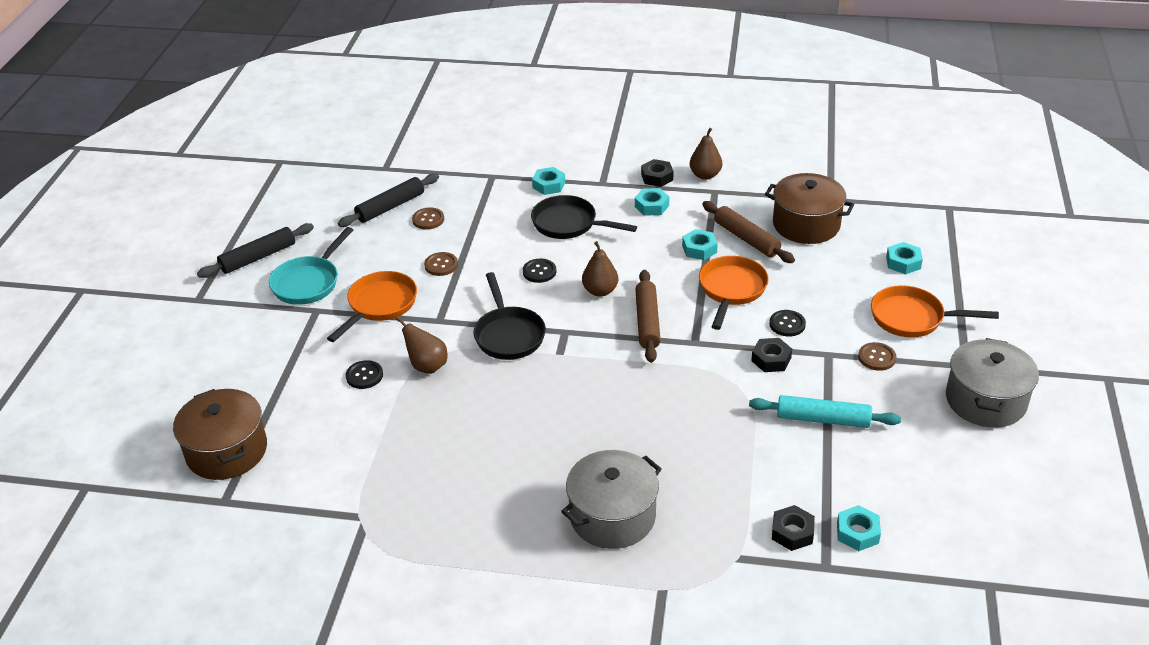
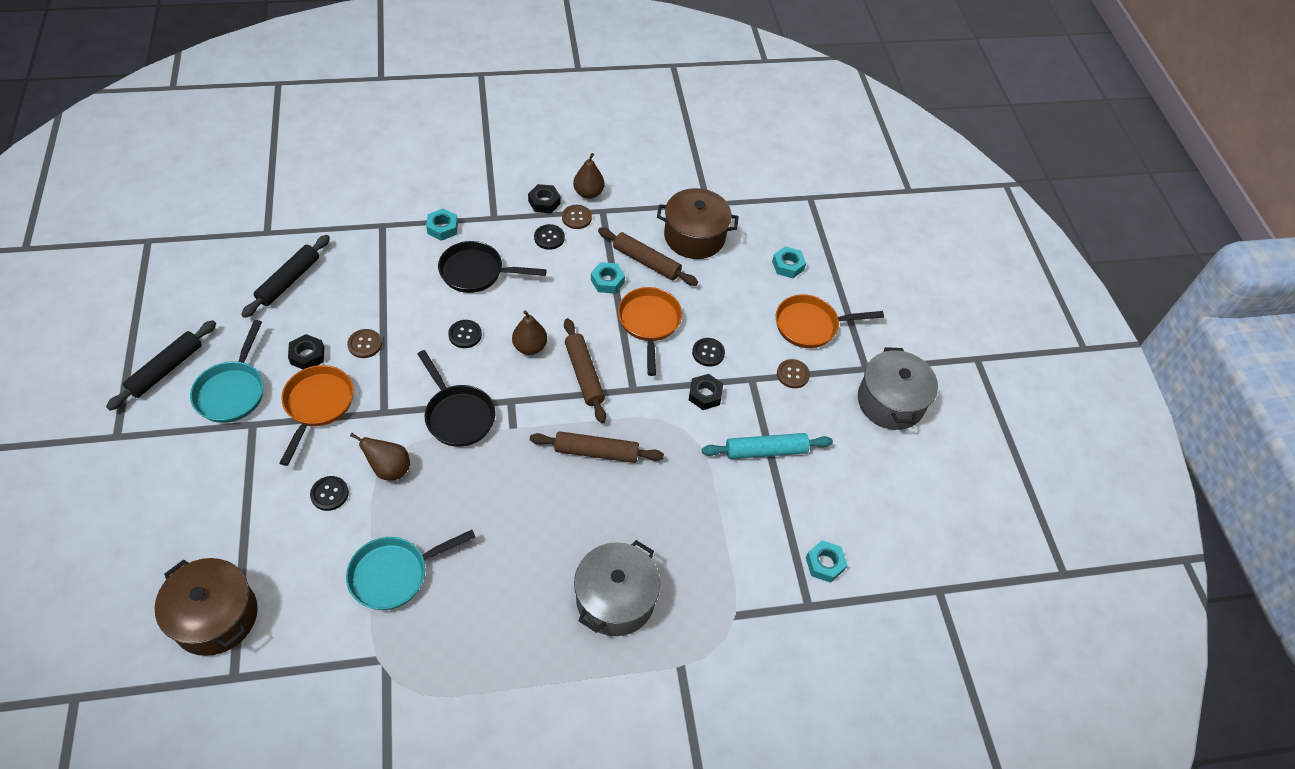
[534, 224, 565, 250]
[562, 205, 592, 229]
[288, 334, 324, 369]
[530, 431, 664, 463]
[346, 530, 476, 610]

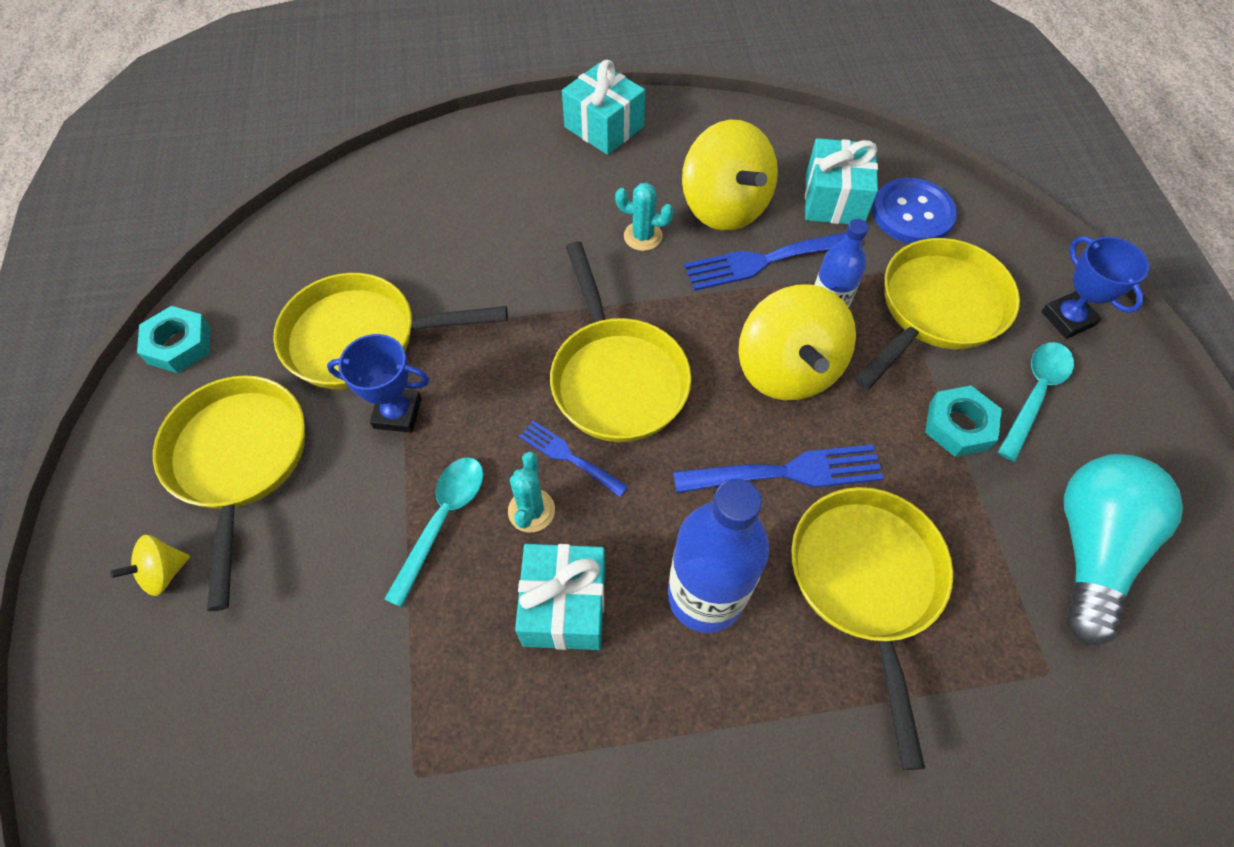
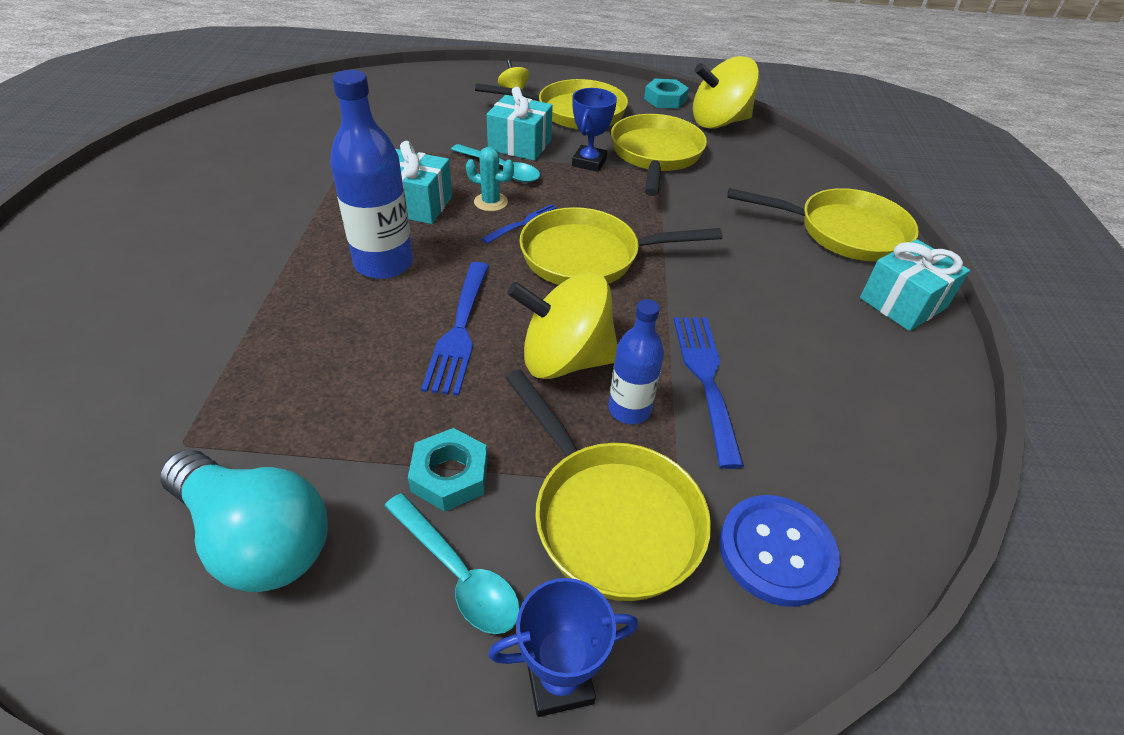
[693, 56, 760, 129]
[487, 87, 553, 161]
[615, 183, 674, 251] (first image)
[727, 188, 919, 261]

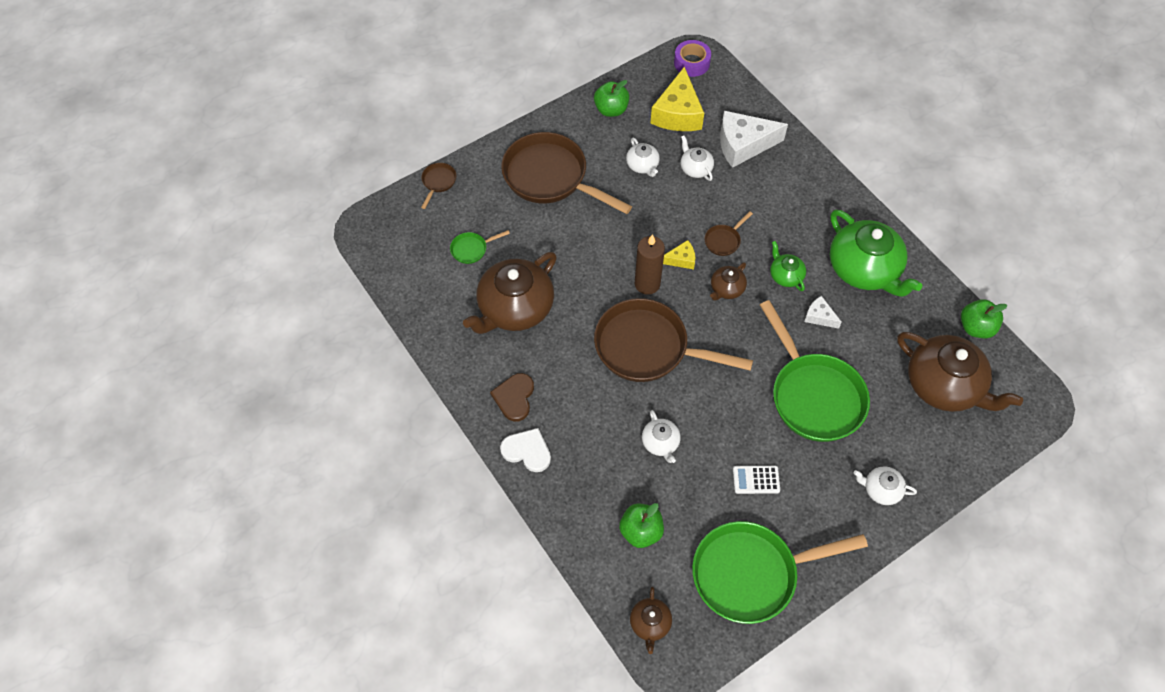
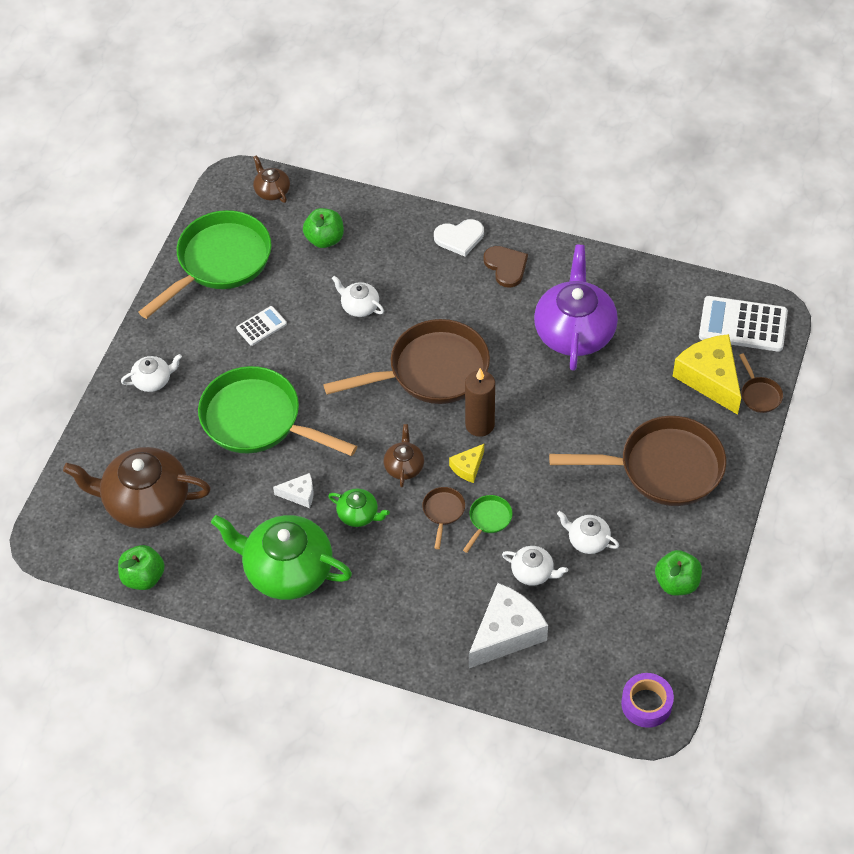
[673, 334, 741, 415]
[463, 495, 513, 553]
[534, 245, 618, 371]
[699, 296, 788, 352]

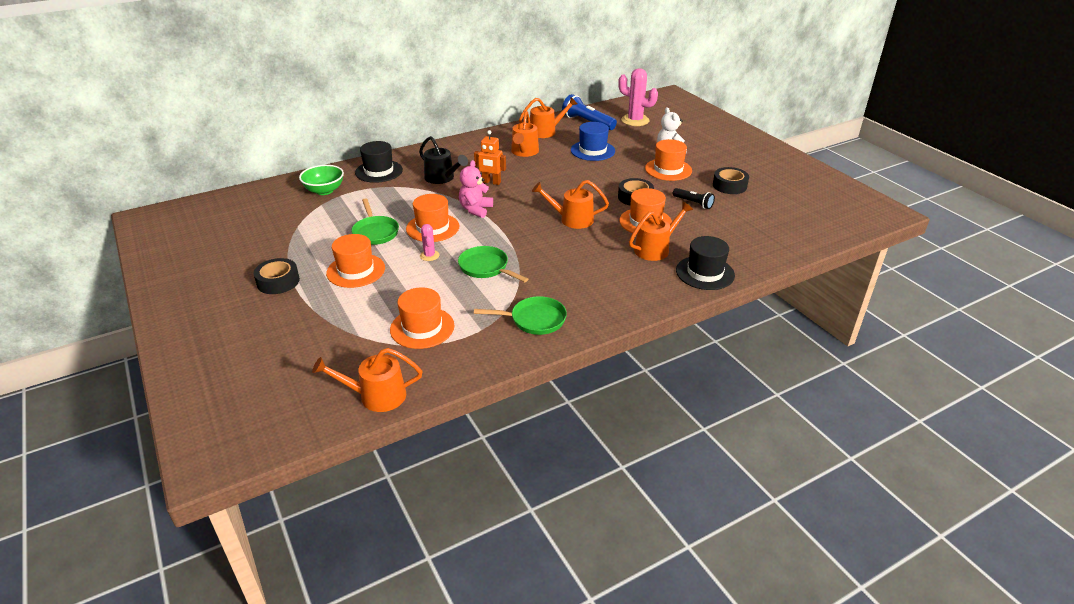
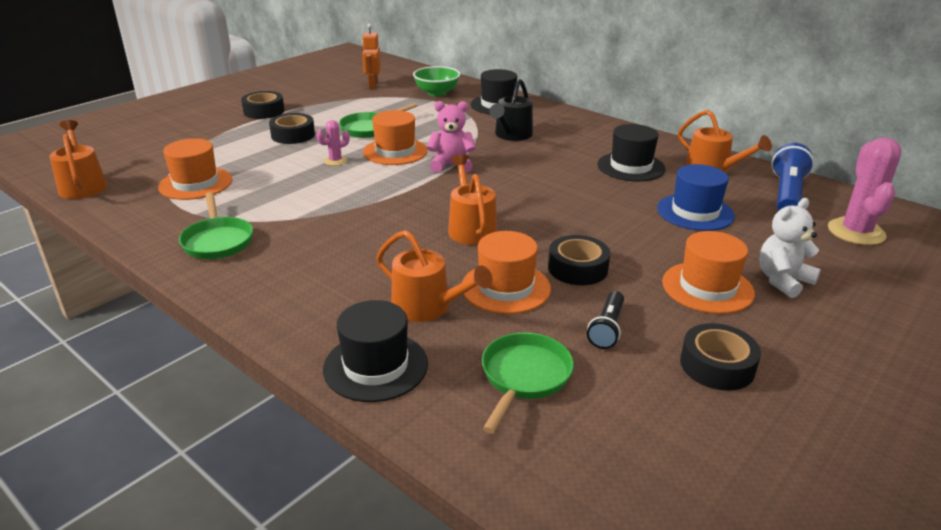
[597, 124, 665, 181]
[362, 24, 381, 88]
[269, 113, 315, 144]
[482, 332, 574, 434]

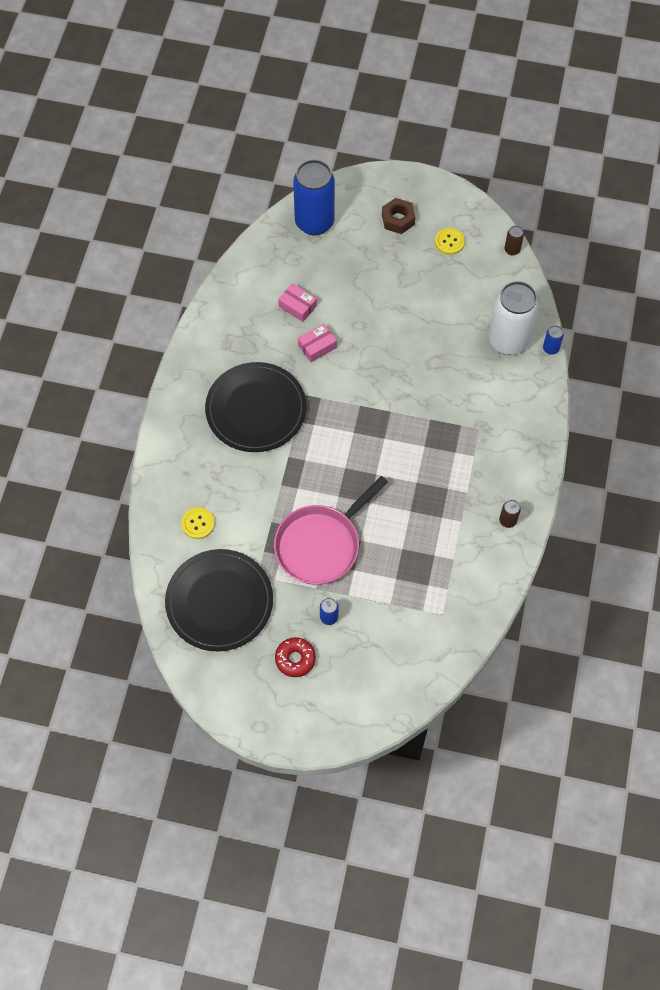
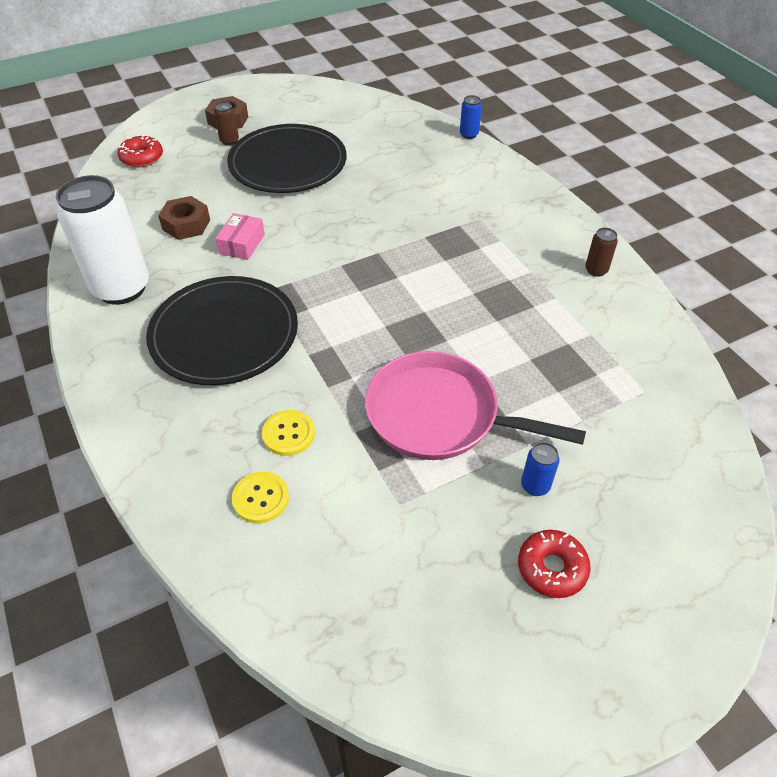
[118, 135, 163, 167]
[214, 102, 239, 146]
[262, 410, 315, 456]
[56, 175, 149, 305]
[158, 196, 210, 240]
[365, 351, 586, 460]
[227, 124, 347, 193]

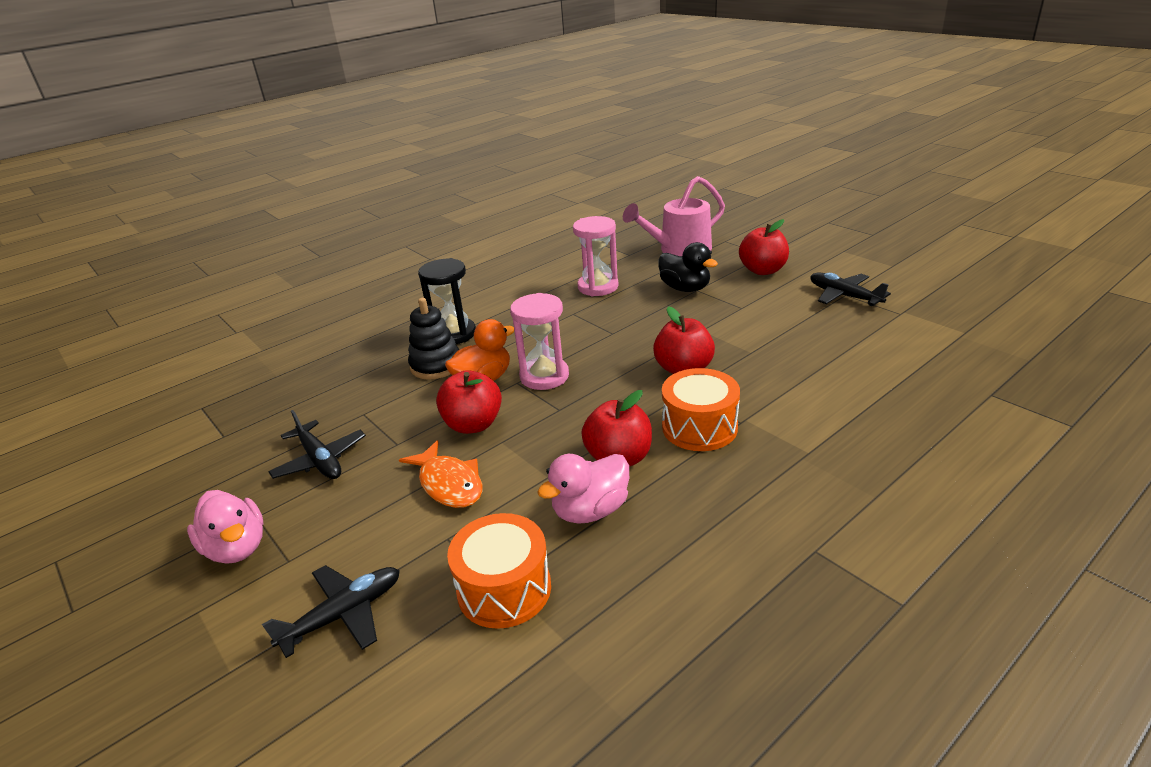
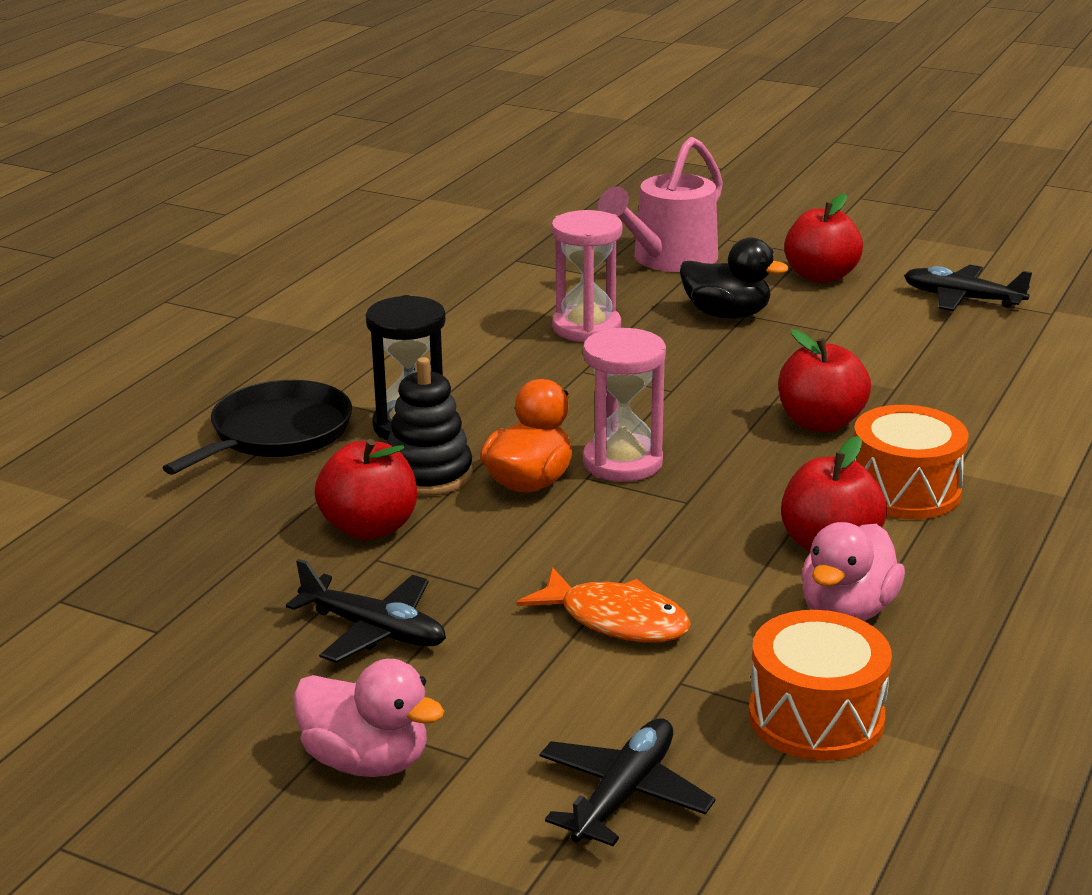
[315, 439, 417, 540]
[163, 380, 352, 475]

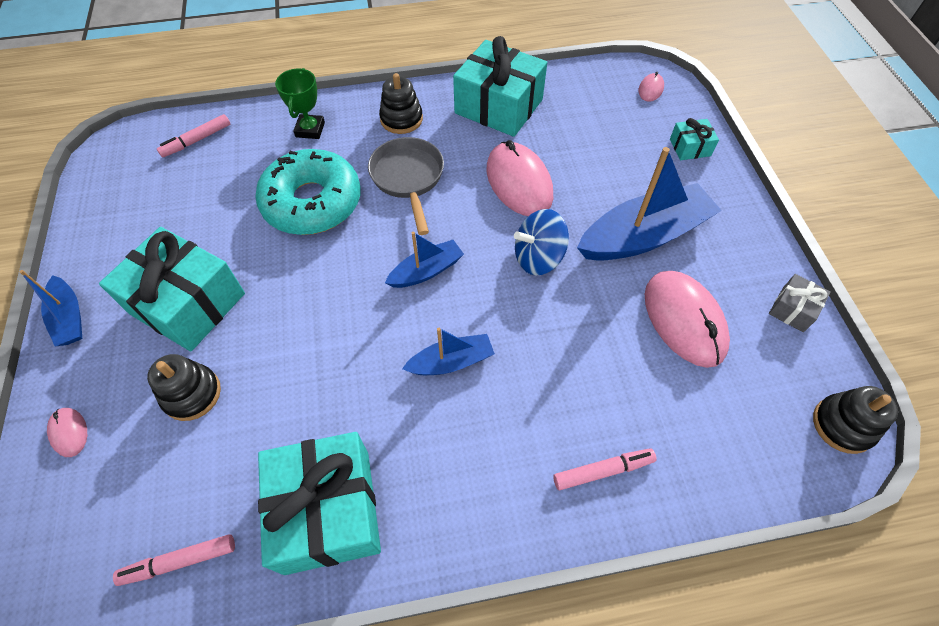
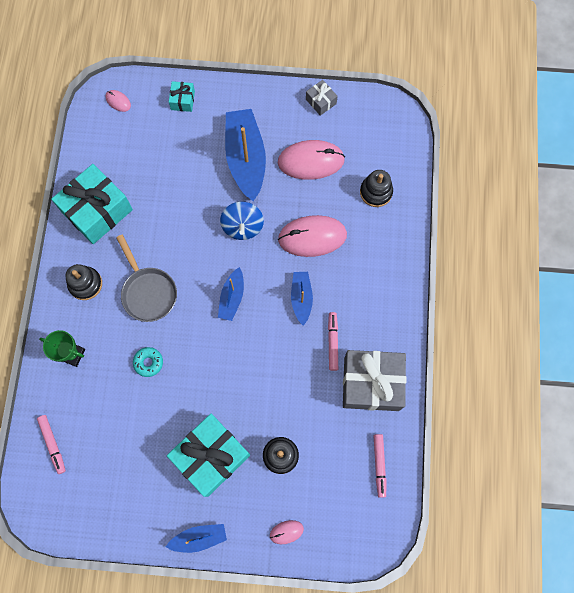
[116, 235, 177, 322]
[278, 215, 347, 257]
[133, 347, 163, 377]
[218, 267, 244, 321]
[360, 170, 393, 207]
[343, 350, 406, 411]
[328, 312, 338, 371]

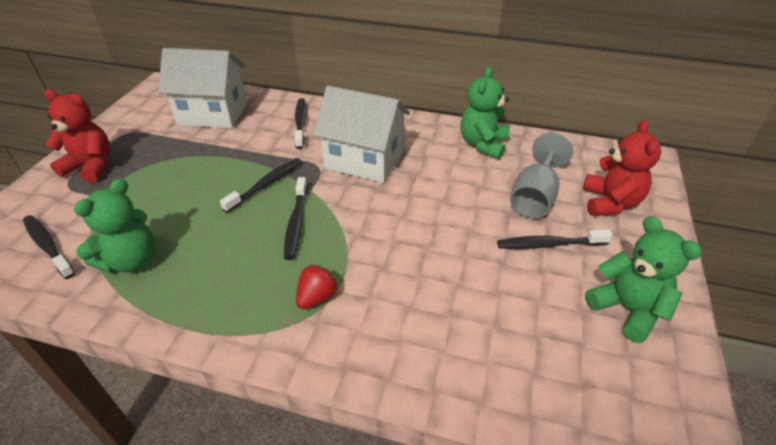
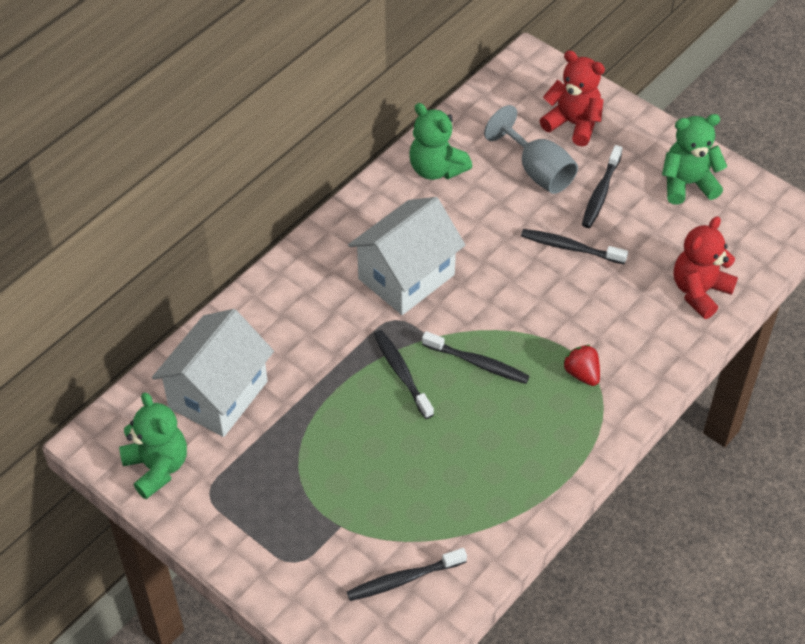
[674, 216, 738, 319]
[521, 229, 628, 264]
[119, 393, 187, 499]

